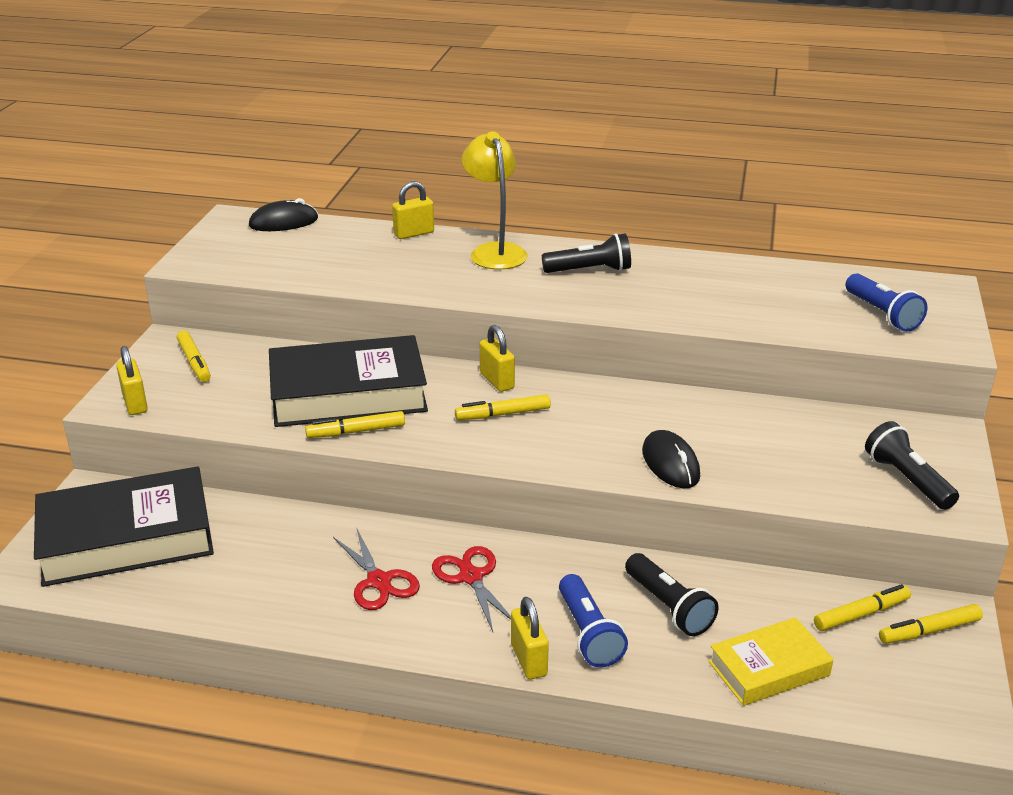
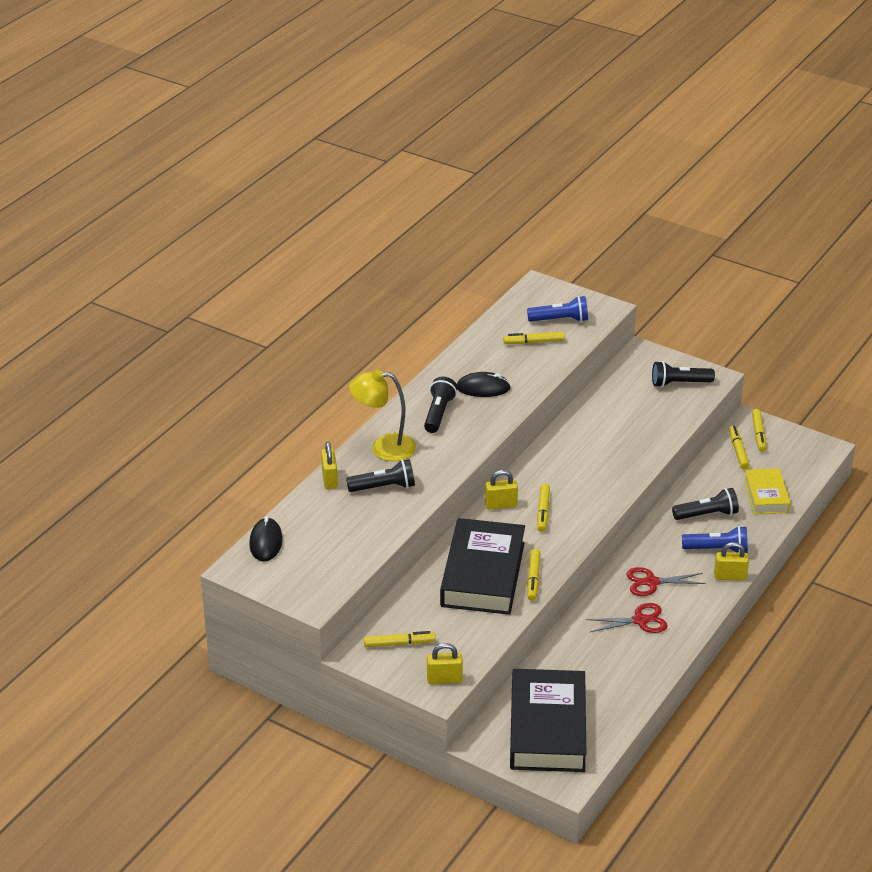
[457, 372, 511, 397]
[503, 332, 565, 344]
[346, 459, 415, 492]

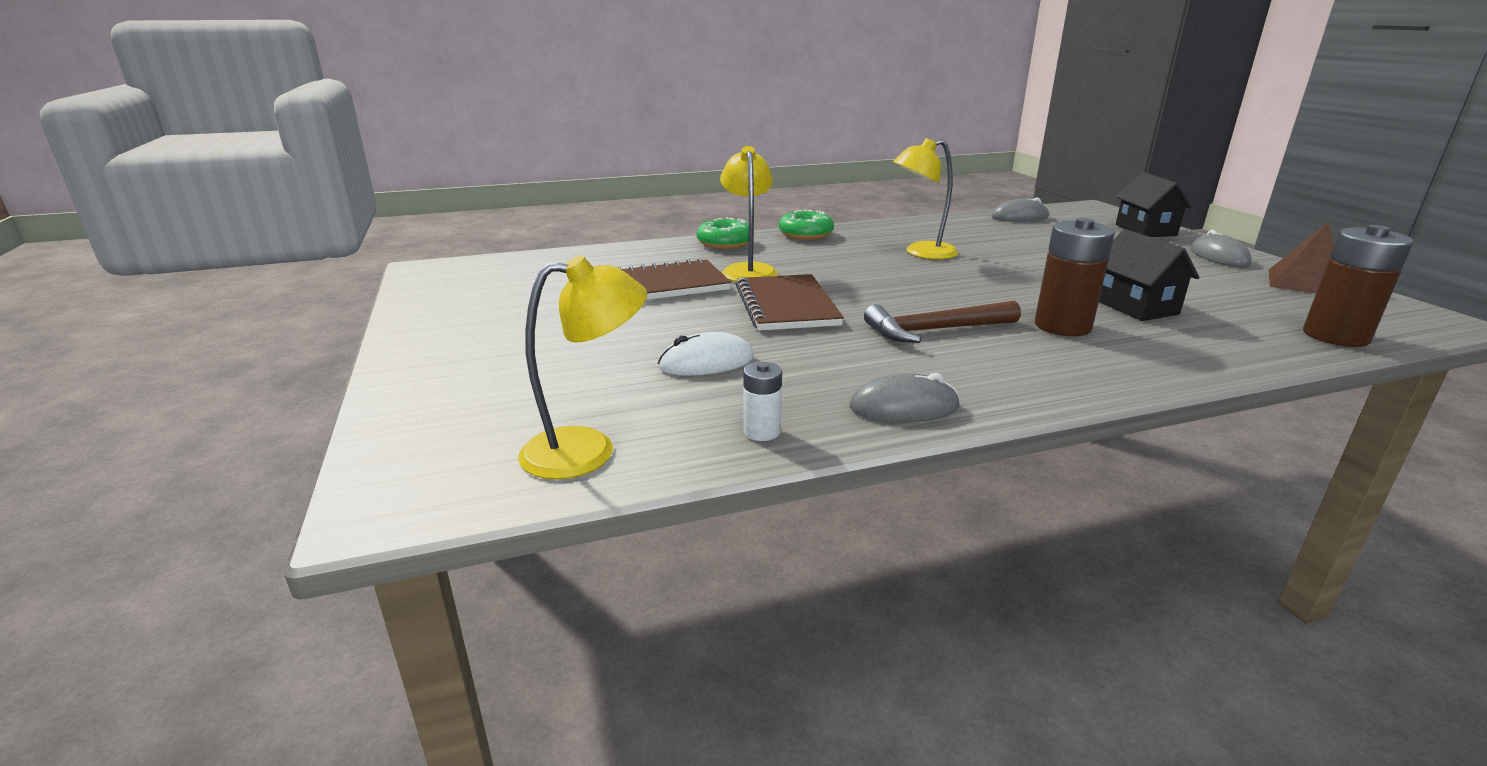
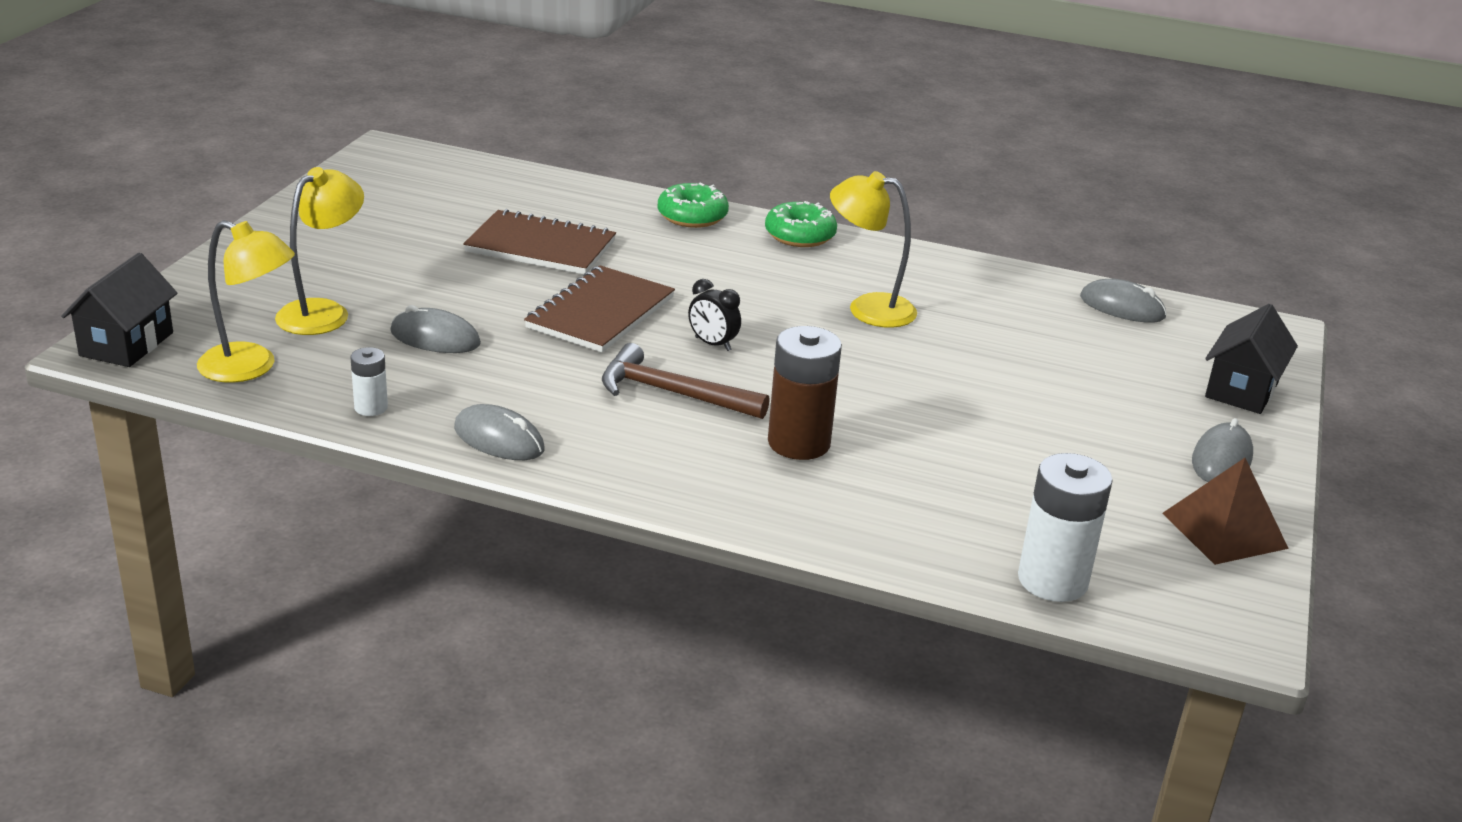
[275, 167, 364, 335]
[1018, 453, 1113, 602]
[61, 253, 178, 367]
[390, 305, 481, 353]
[688, 279, 741, 351]

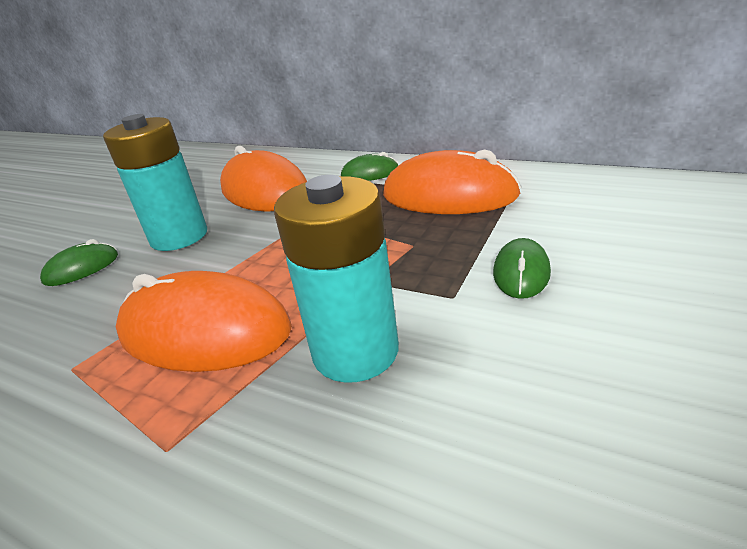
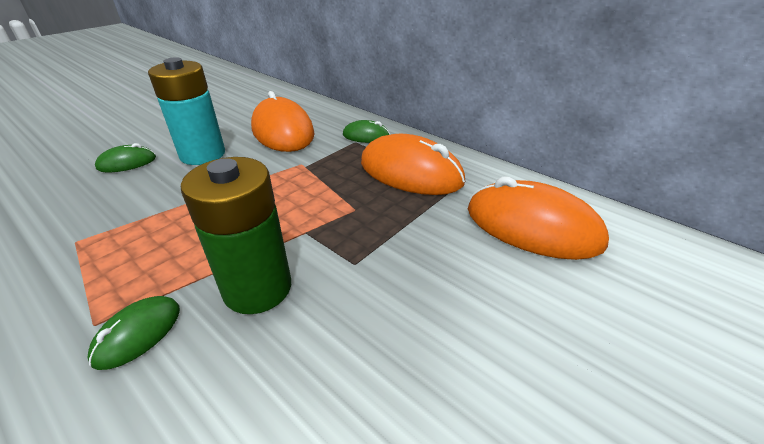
[181, 157, 291, 314]
[87, 296, 180, 370]
[468, 176, 609, 260]

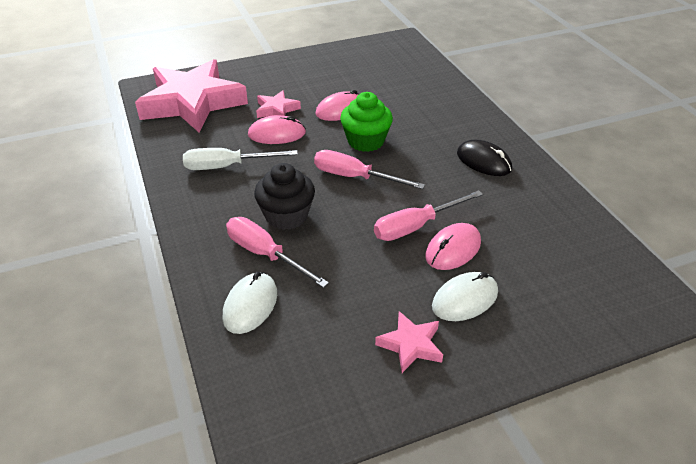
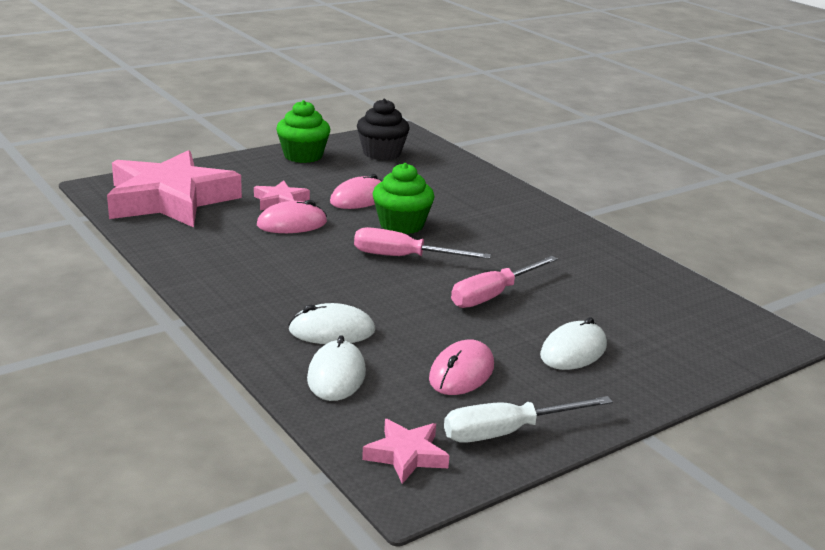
[457, 140, 512, 176] (first image)
[444, 396, 613, 443]
[357, 99, 410, 160]
[288, 303, 375, 344]
[429, 340, 494, 395]
[362, 419, 450, 484]
[276, 100, 330, 163]

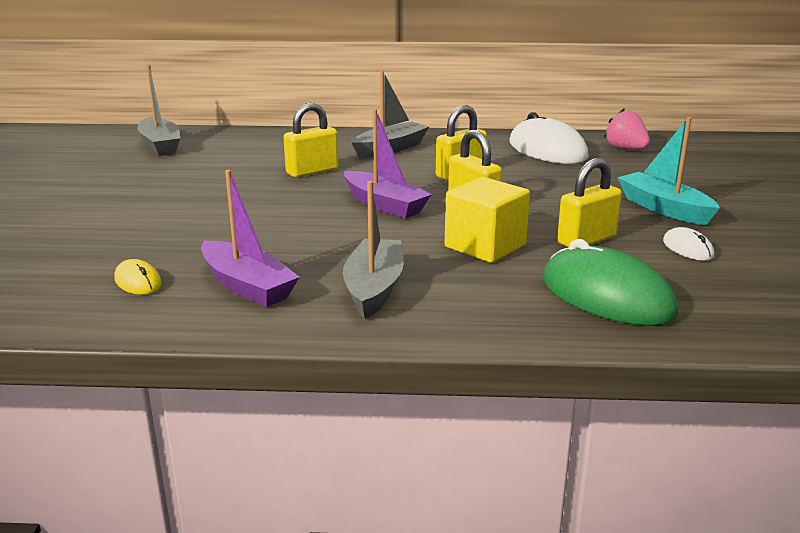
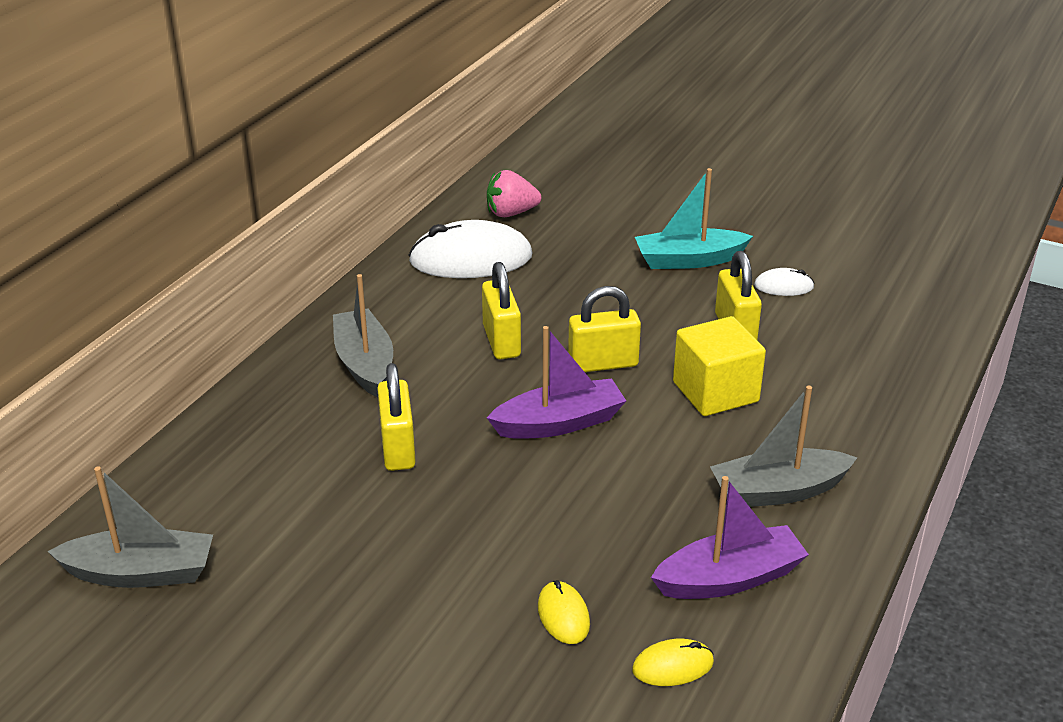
[710, 385, 858, 507]
[542, 239, 678, 326] (first image)
[538, 580, 590, 644]

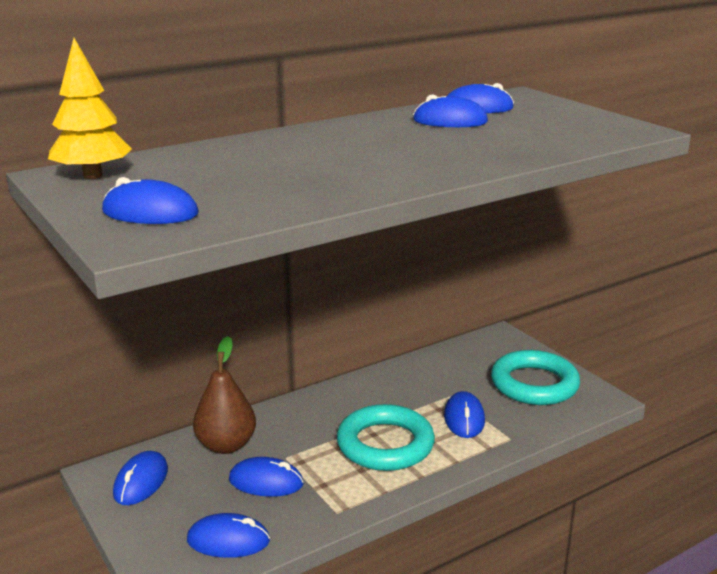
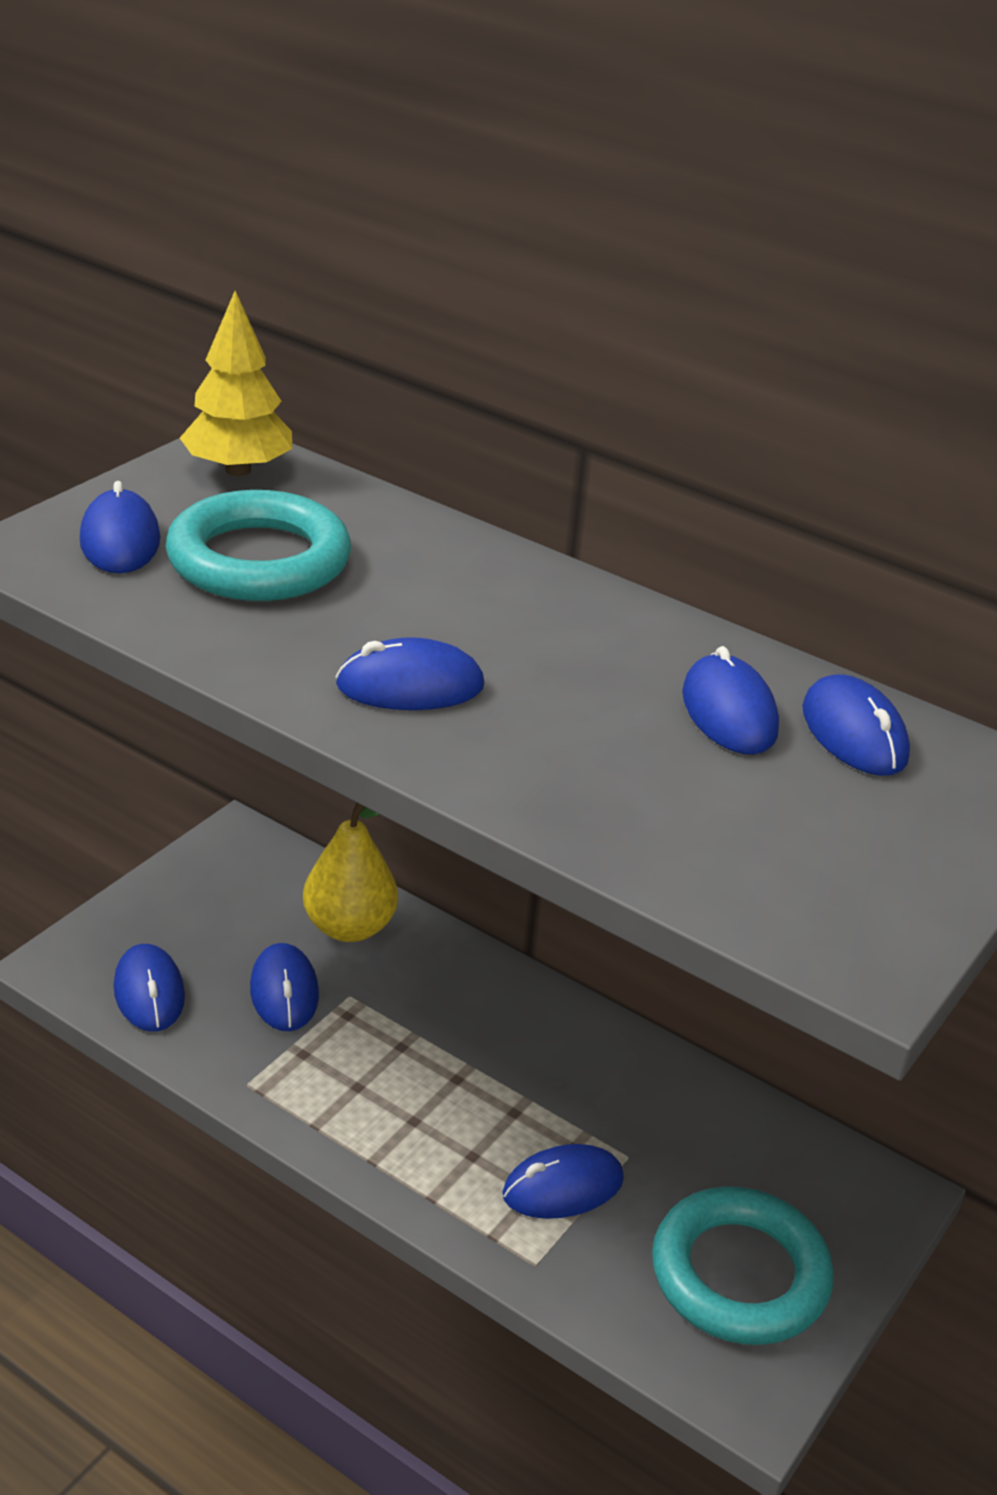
[303, 802, 398, 942]
[165, 490, 351, 601]
[335, 637, 485, 710]

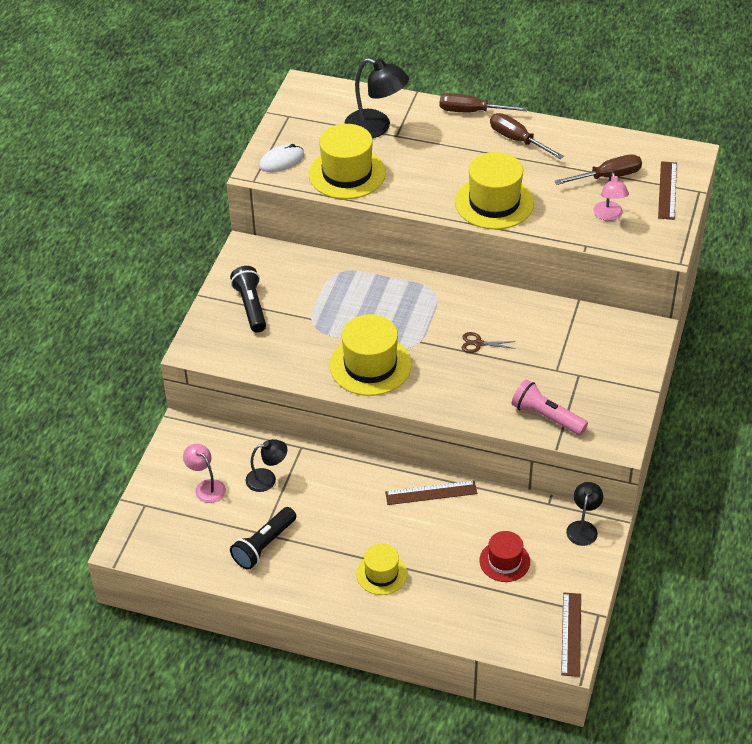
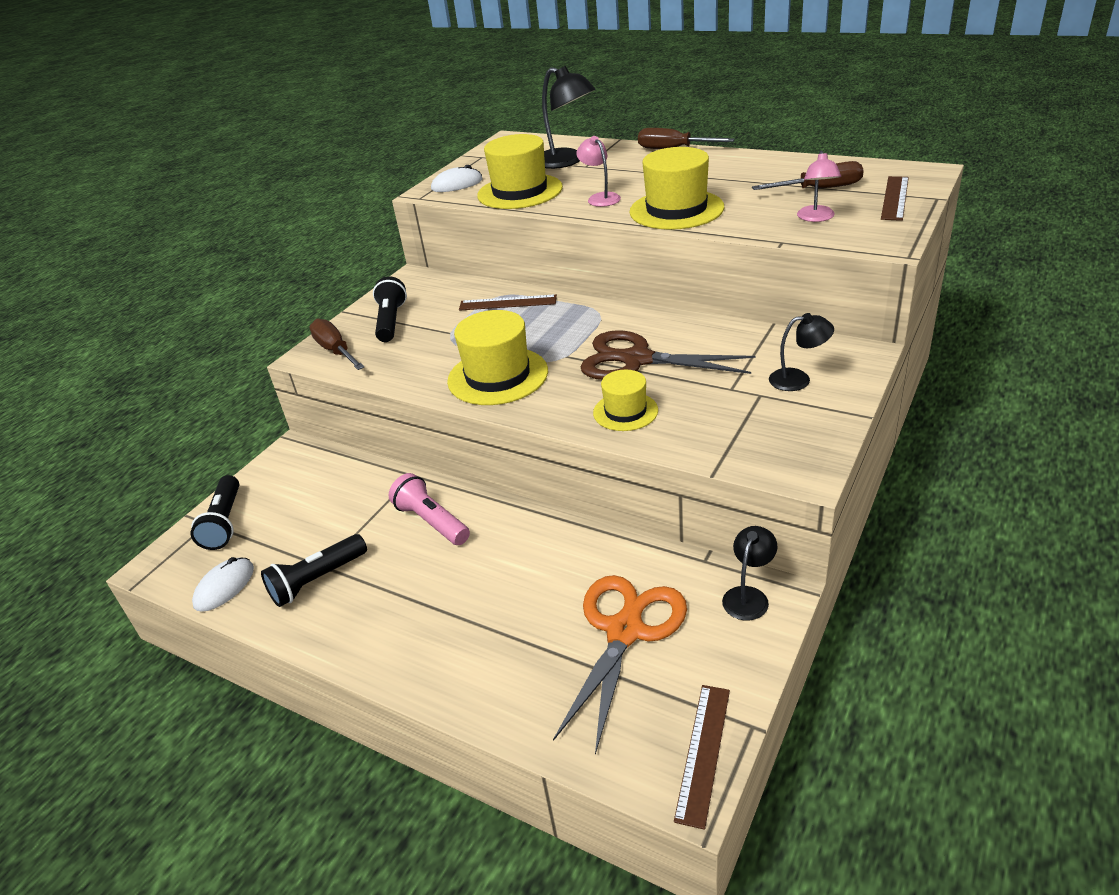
[309, 319, 364, 370]
[580, 330, 755, 380]
[388, 473, 470, 545]
[769, 313, 834, 391]
[576, 136, 621, 207]
[459, 295, 557, 311]
[553, 575, 687, 755]
[593, 370, 658, 431]
[191, 475, 239, 550]
[192, 557, 254, 612]

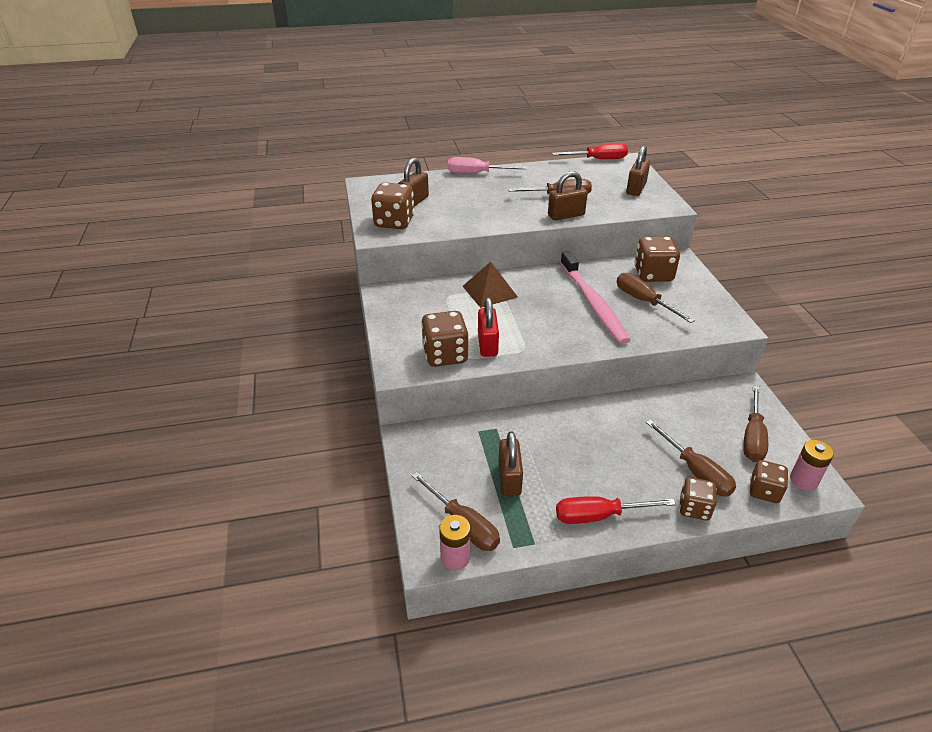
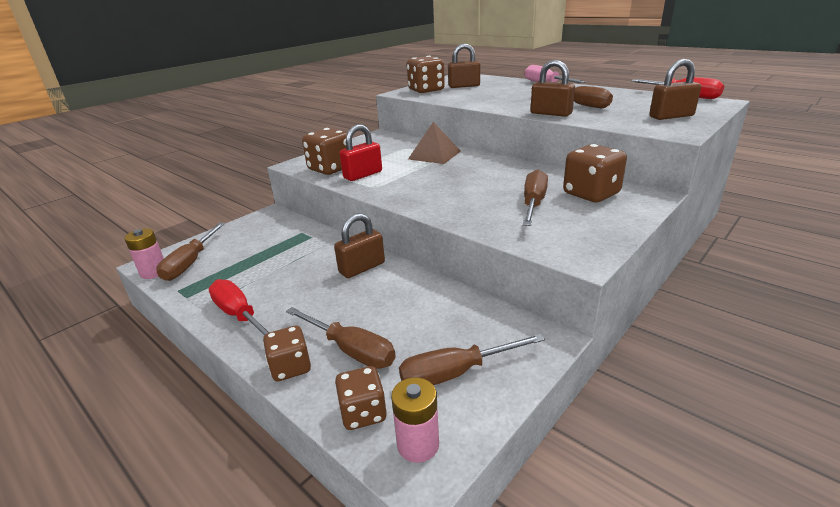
[560, 251, 630, 344] (first image)
[286, 307, 396, 369]
[334, 213, 385, 278]

